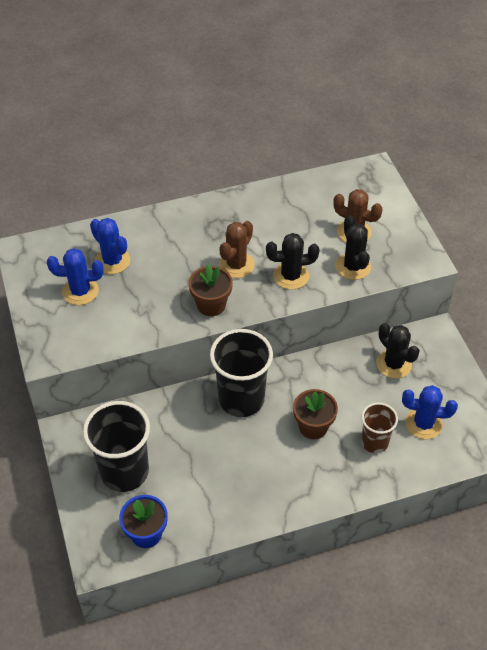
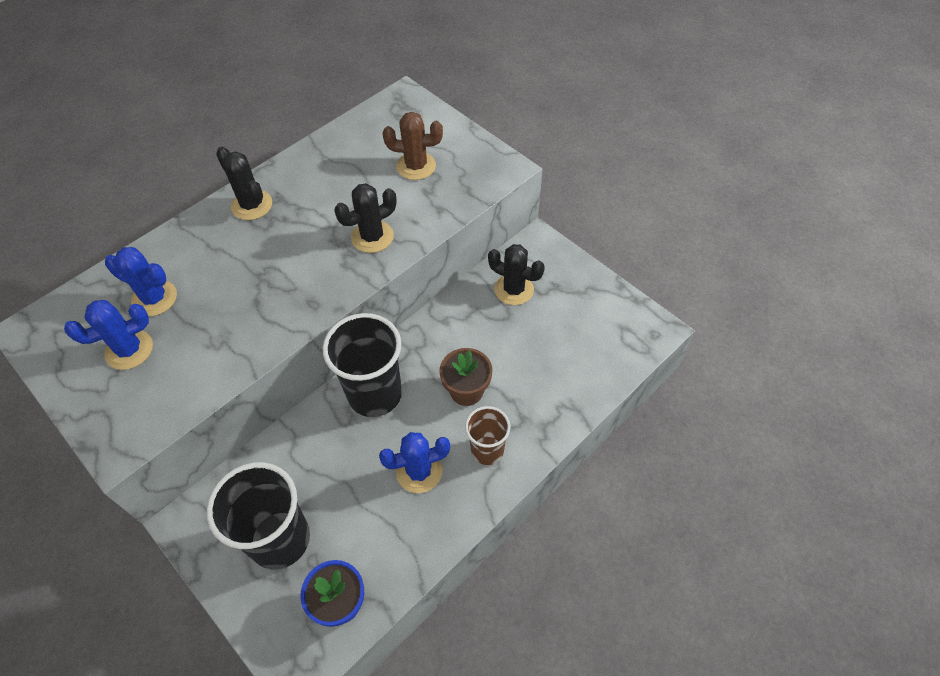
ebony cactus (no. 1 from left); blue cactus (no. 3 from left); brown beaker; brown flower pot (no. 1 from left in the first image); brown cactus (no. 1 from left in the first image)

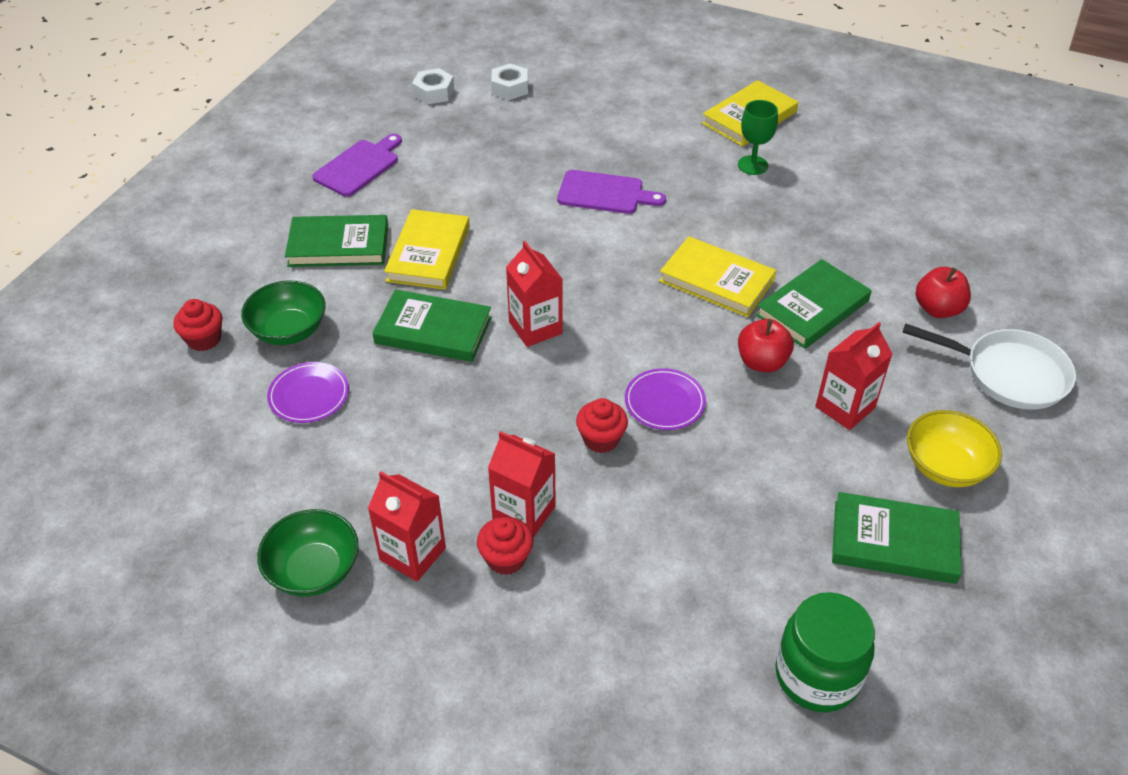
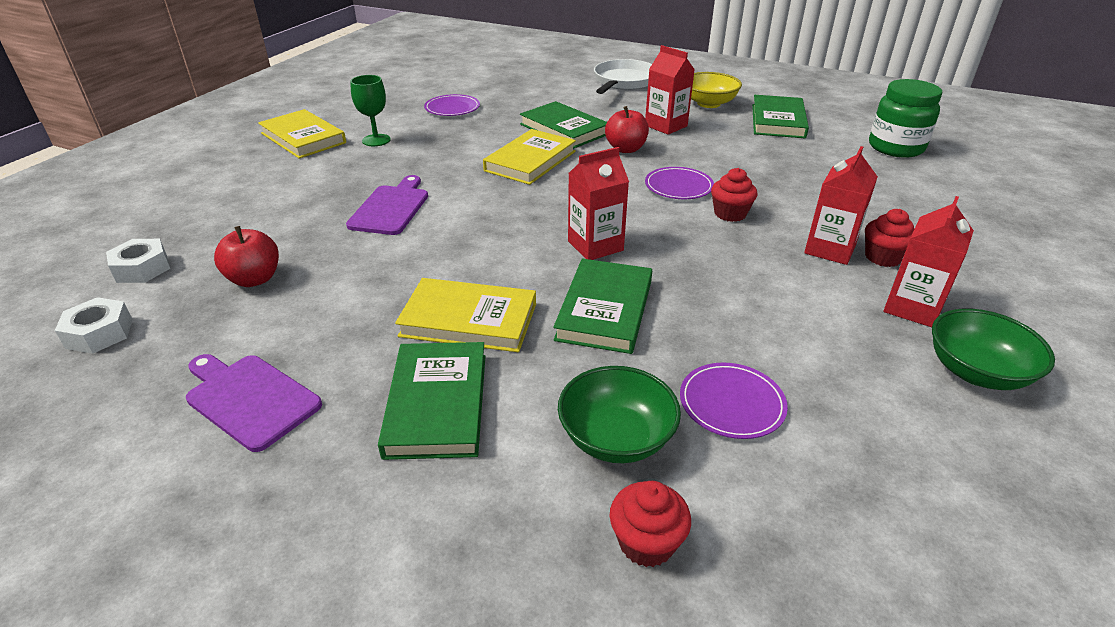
crimson apple (no. 1 from left); purple flat dish (no. 1 from left)

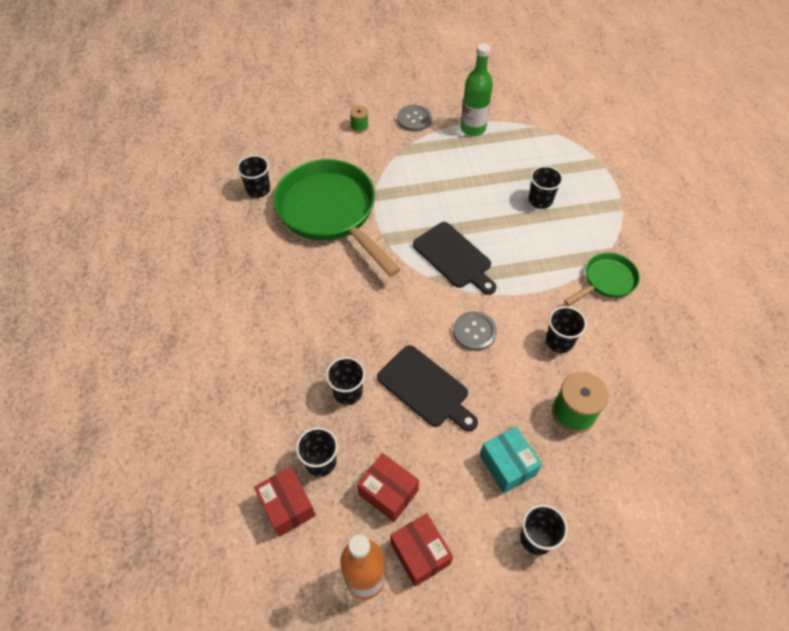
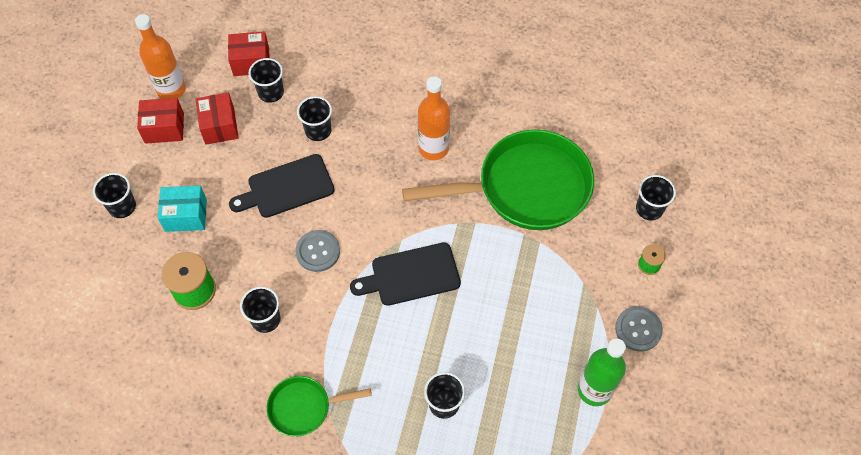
crimson package (no. 2 from left); green pan (no. 1 from left); bright orange flask (no. 2 from left); ebony beaker (no. 6 from left)

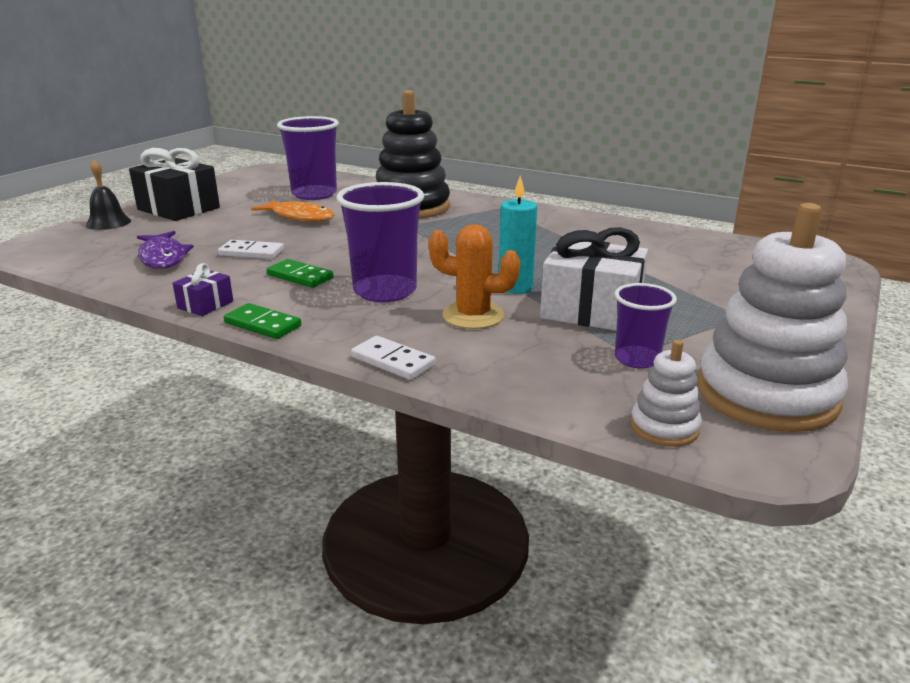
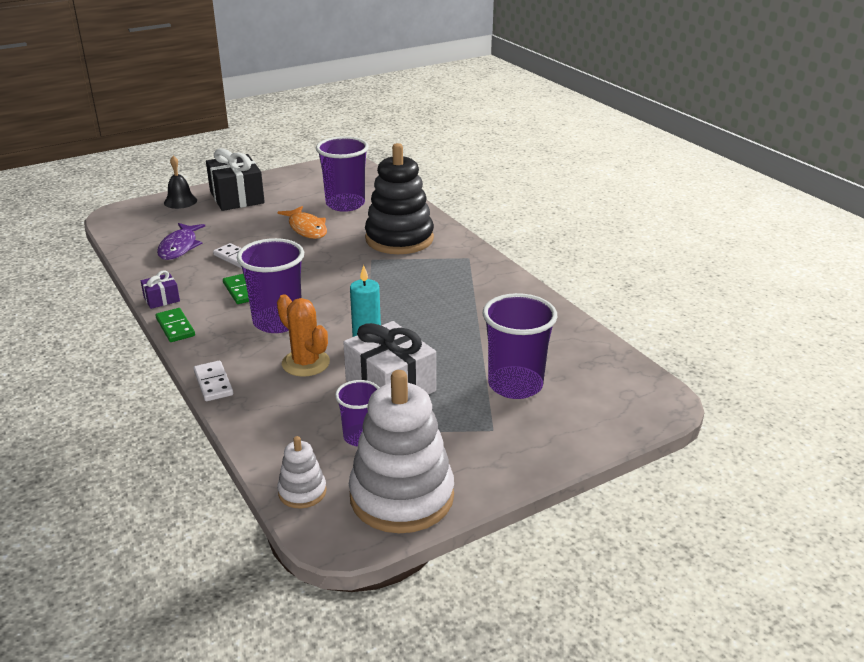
purple beaker (no. 4 from left)

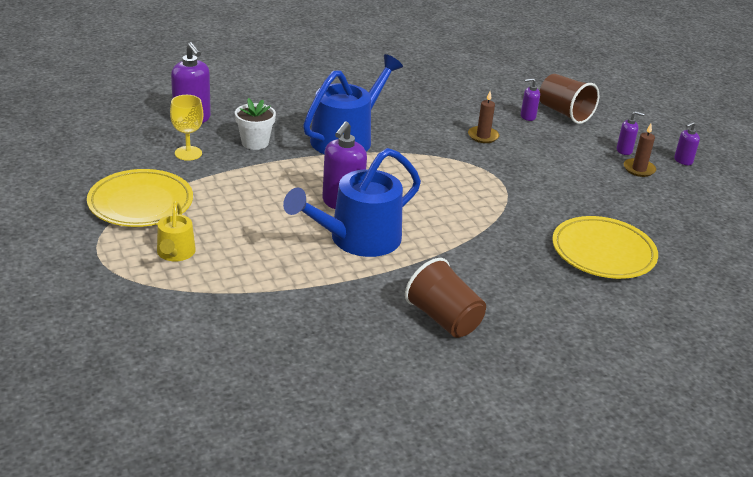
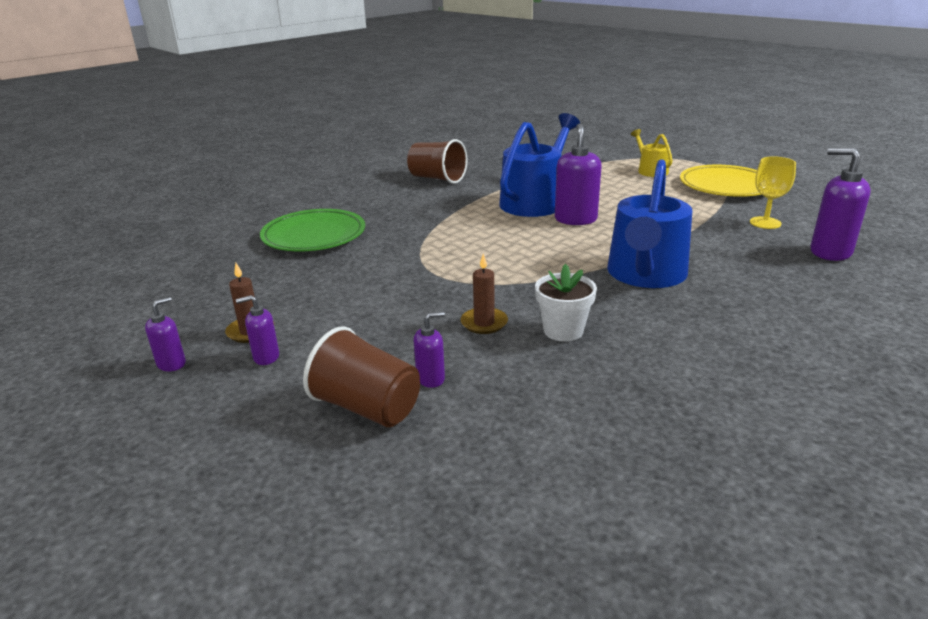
green flat dish; pure white flower pot

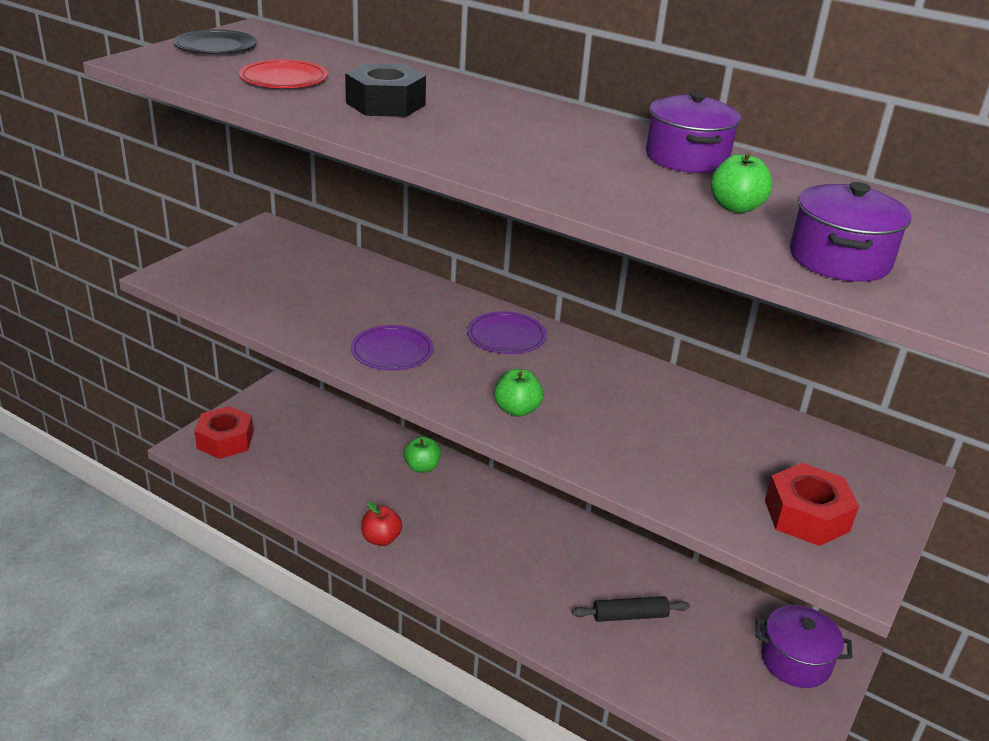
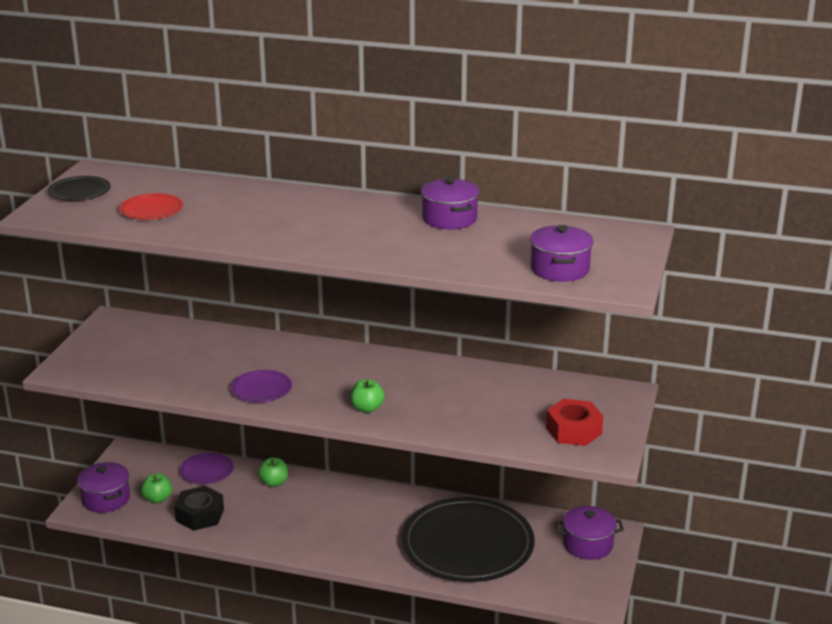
purple pot (no. 1 from left); green apple (no. 1 from left); ebony nut; purple flat dish (no. 1 from left); ebony flat dish (no. 2 from left); crimson apple

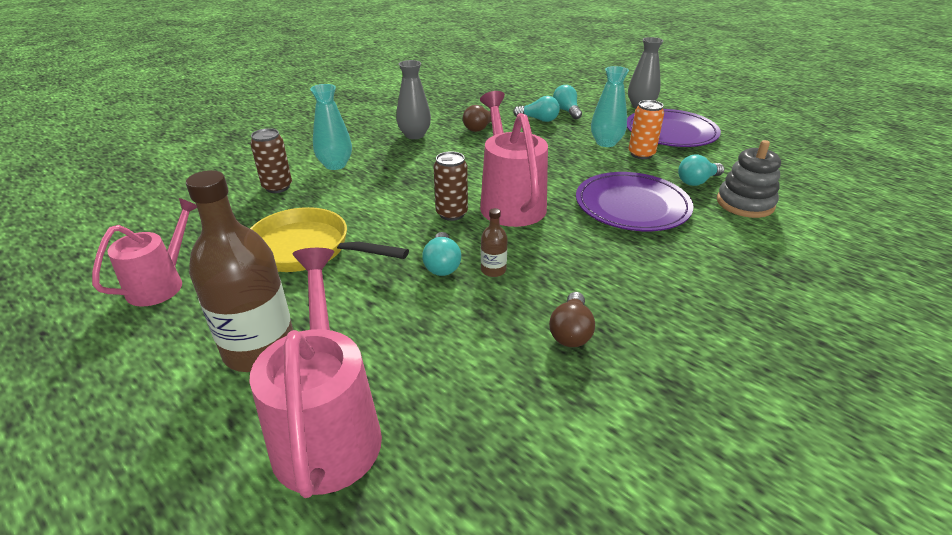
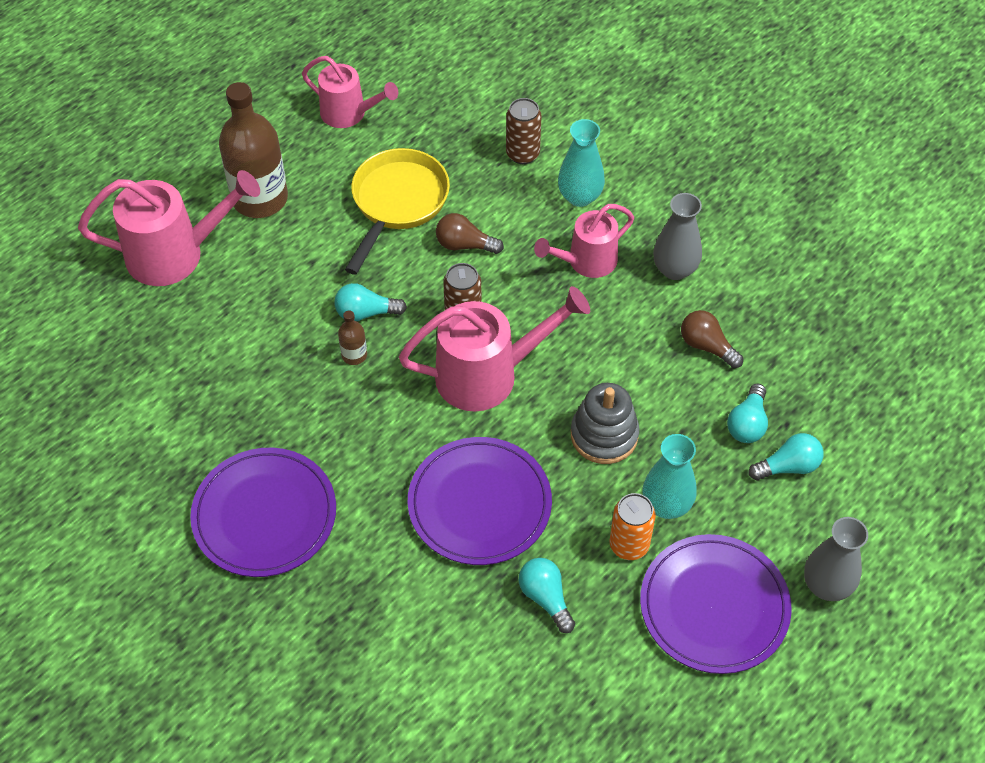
purple flat dish (no. 1 from left); brown bulb (no. 1 from left); rosy sprinkling can (no. 4 from left); grey stacking rings

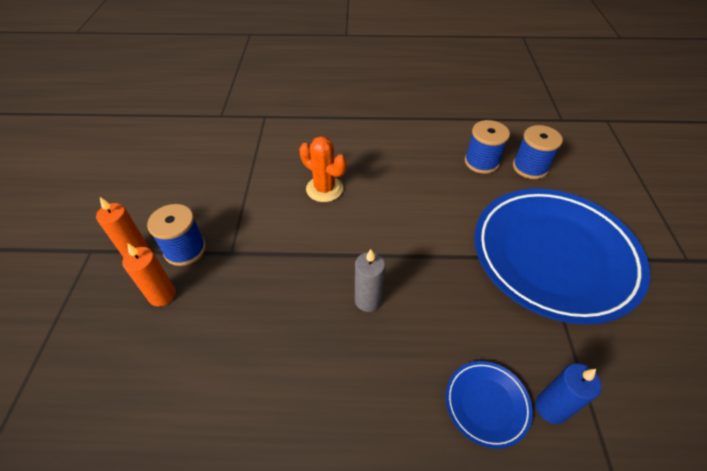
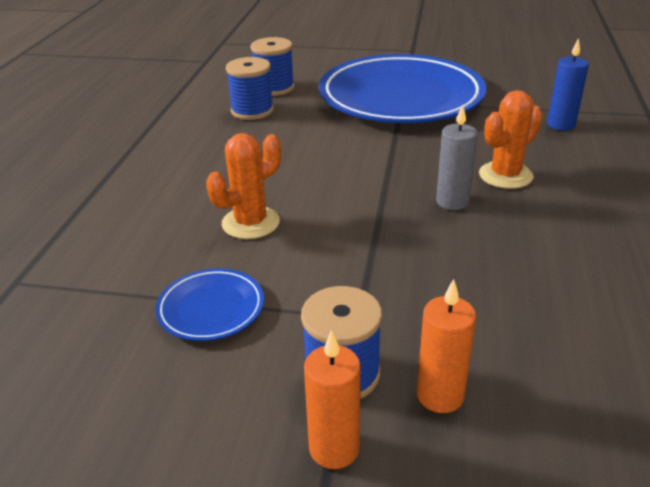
blue flat dish (no. 1 from left); bright orange cactus (no. 2 from left)

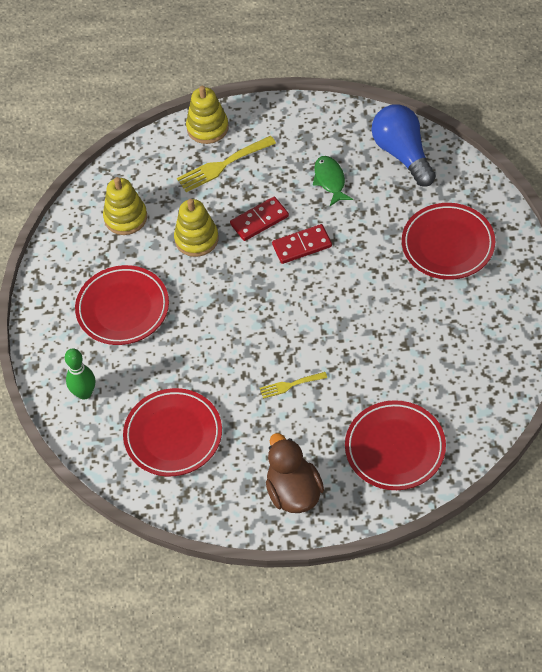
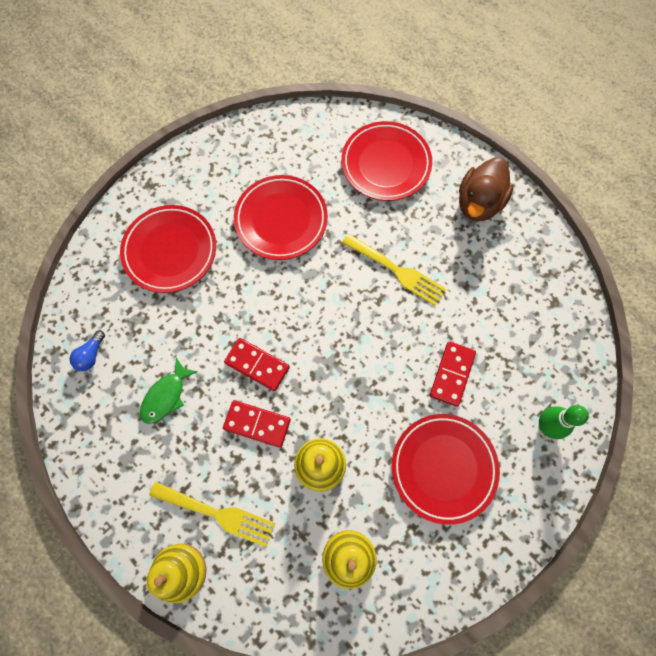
blue bulb; crimson flat dish (no. 2 from left); bright yellow dinner fork (no. 2 from left); crimson domino tile (no. 3 from left)

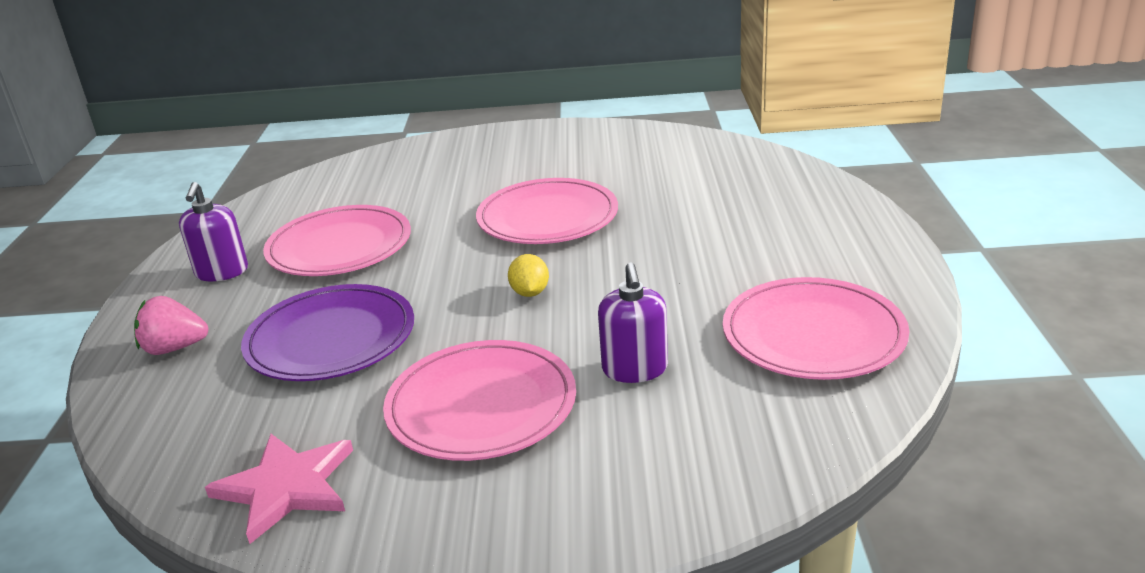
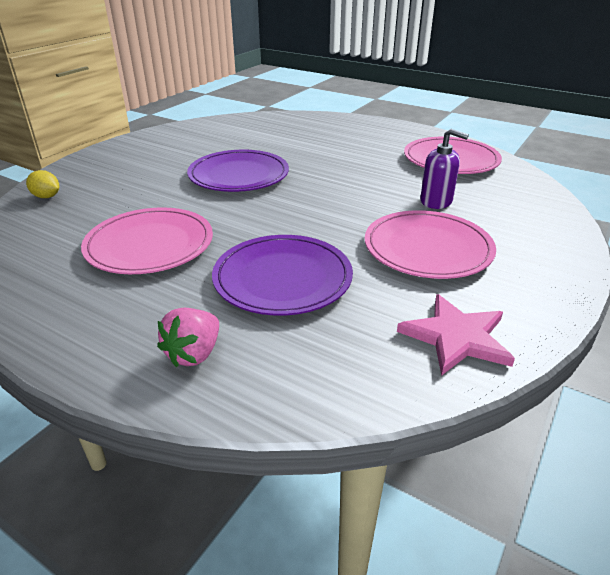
bright yellow citrus fruit; purple flat dish (no. 1 from left); purple pump bottle (no. 1 from left in the first image)

